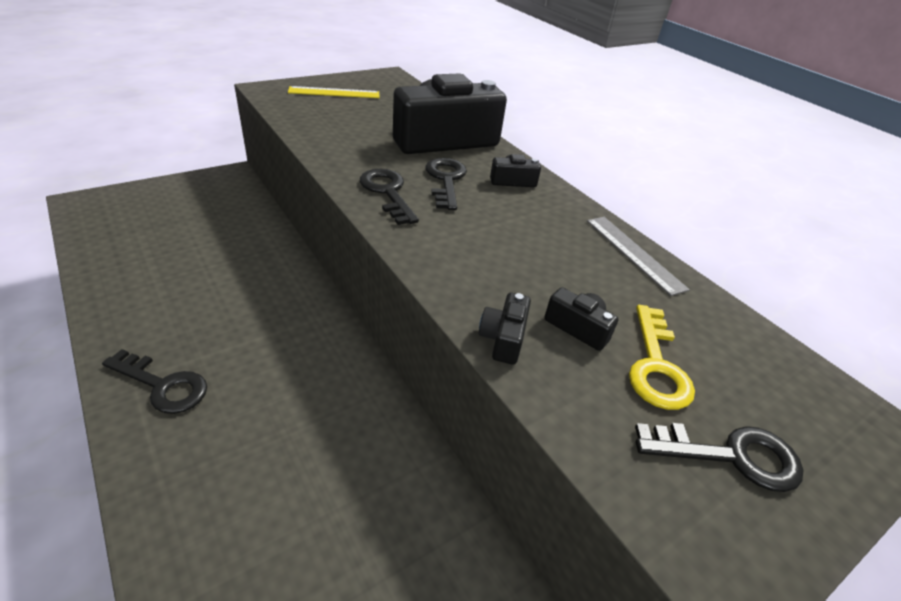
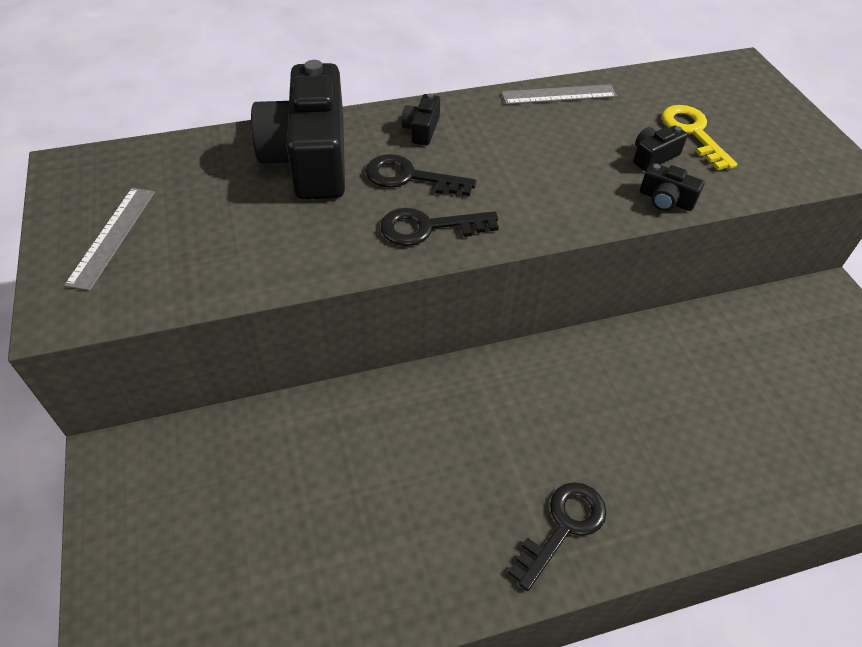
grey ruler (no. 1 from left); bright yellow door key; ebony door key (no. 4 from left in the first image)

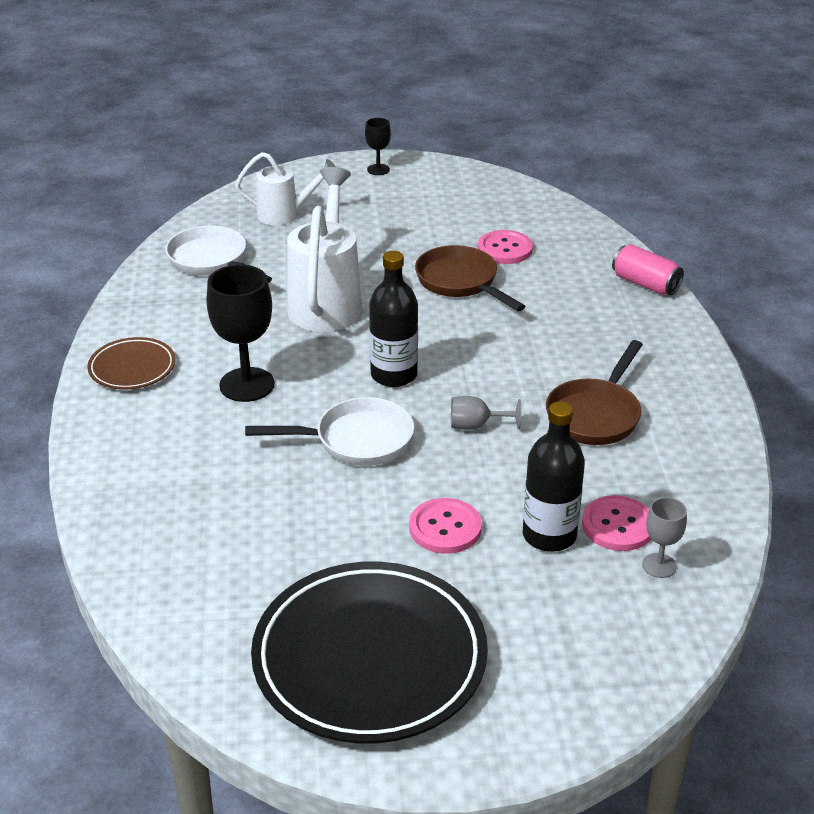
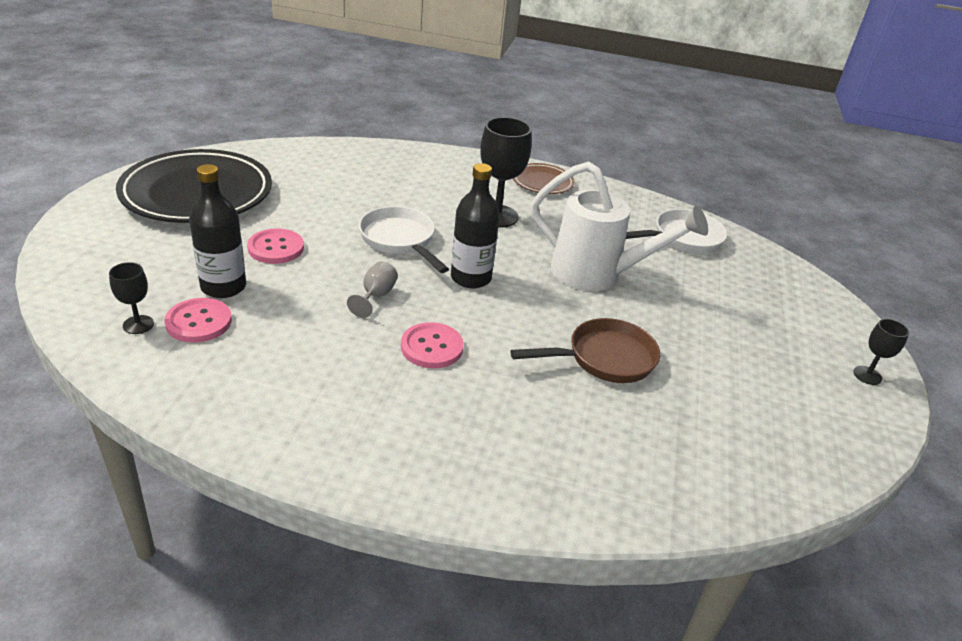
ebony chalice (no. 1 from left); pure white pan (no. 1 from left); rosy shirt button (no. 3 from left); pure white sprinkling can (no. 1 from left in the first image); brown pan (no. 2 from left in the first image); rosy soda can

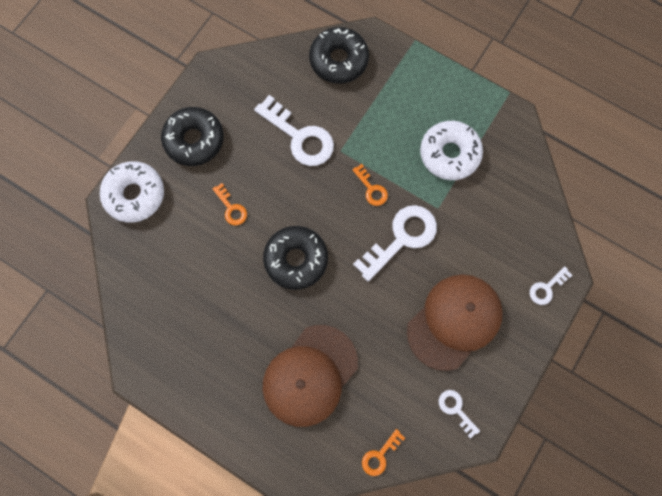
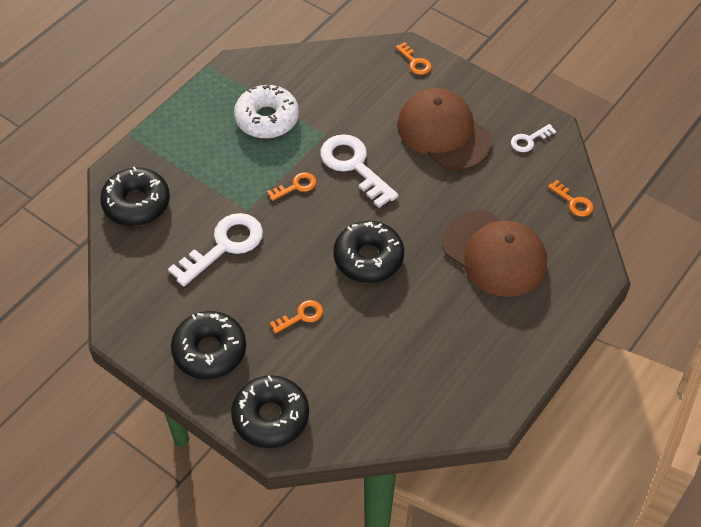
ebony doughnut (no. 3 from left); bright orange door key (no. 3 from left)

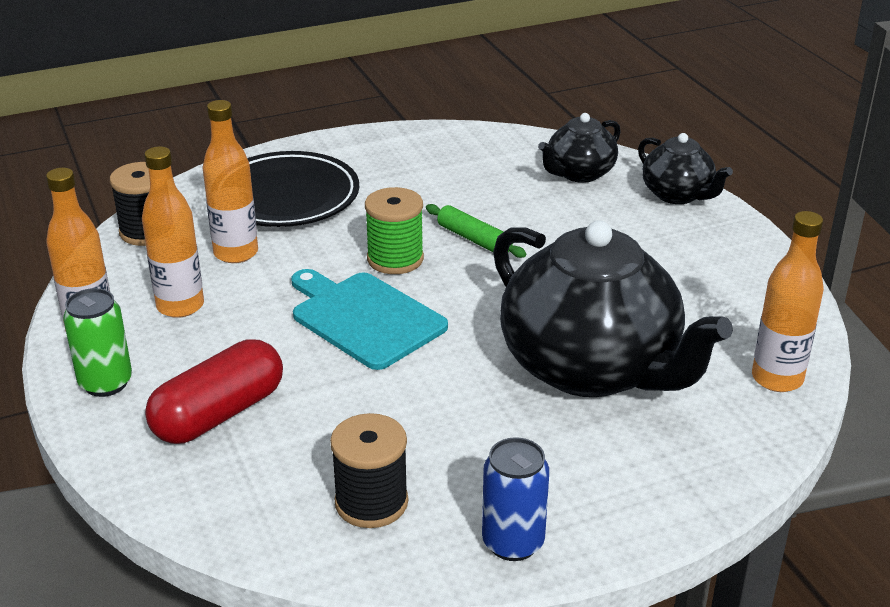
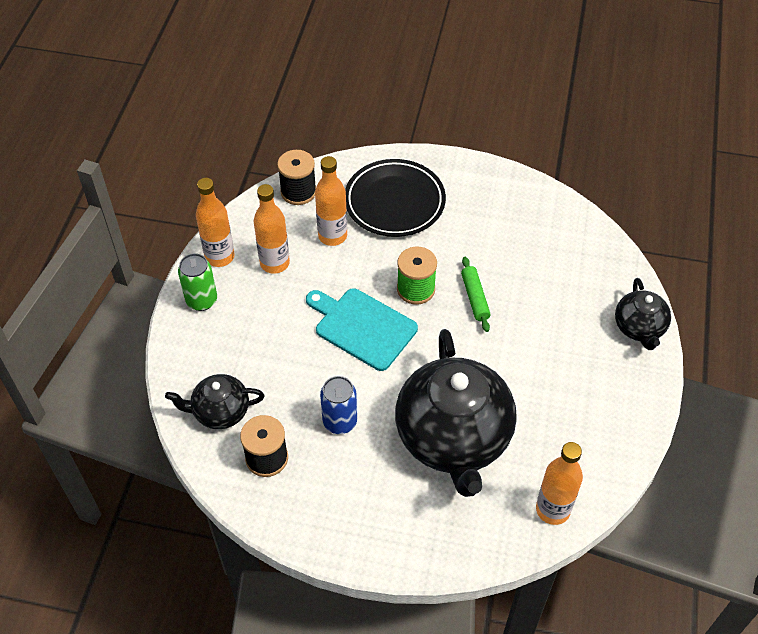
ebony tea pot (no. 1 from left); teal bread board; blue soda can; crimson pill

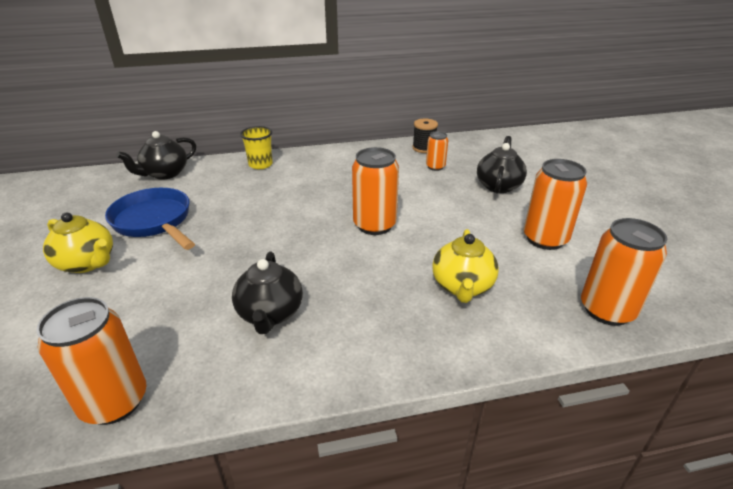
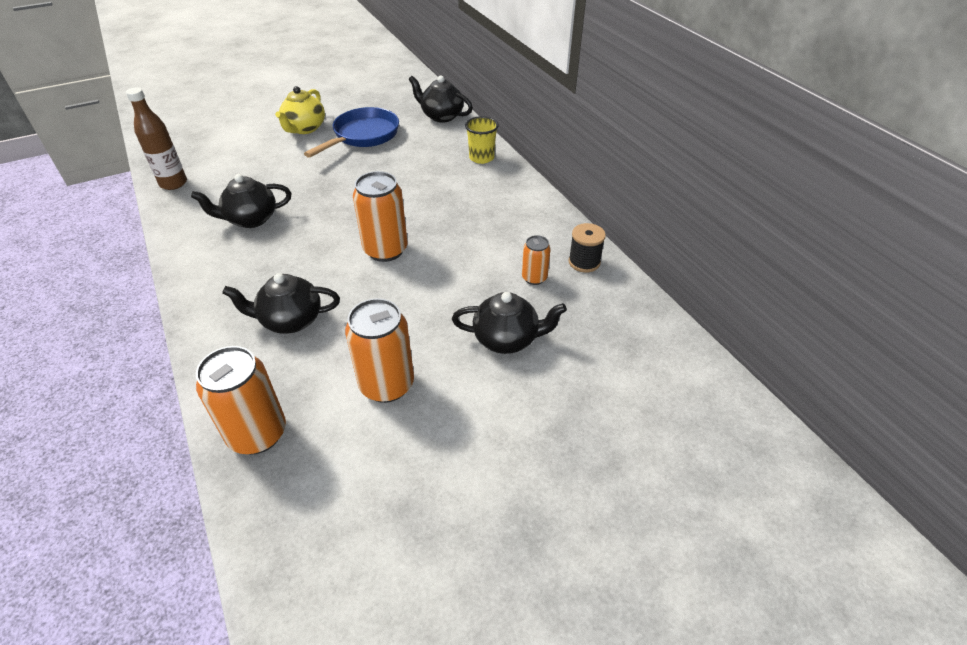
brown flask; ebony tea pot (no. 2 from left)

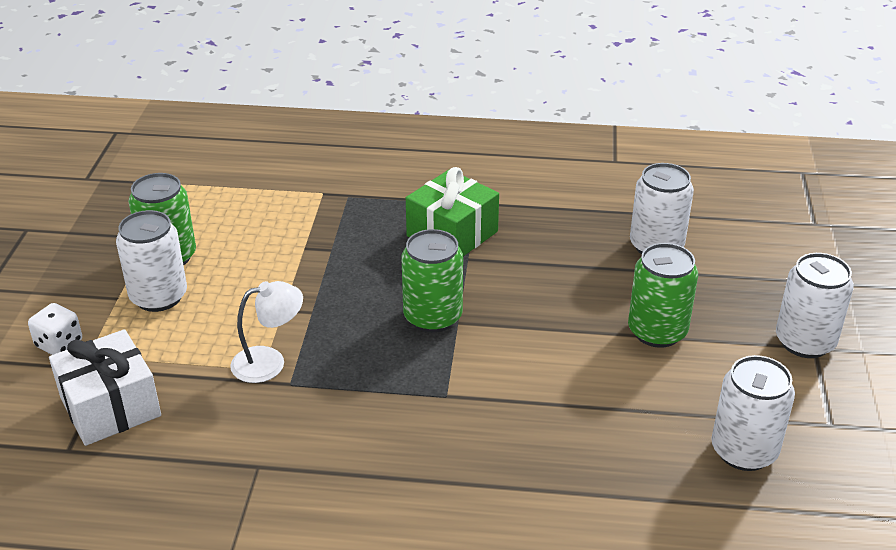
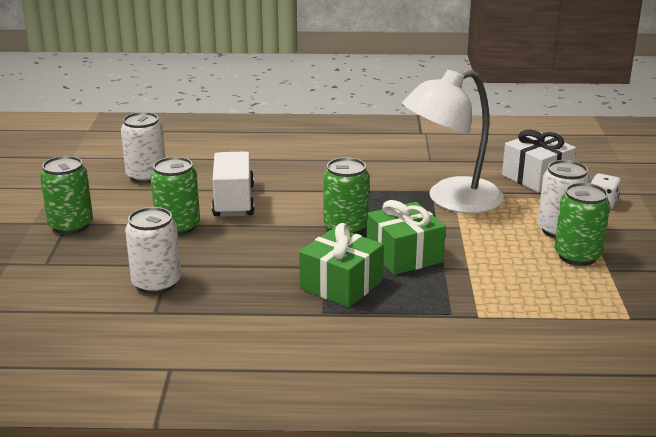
green soda can (no. 1 from left); pure white lorry; green present (no. 2 from left); pure white lamp

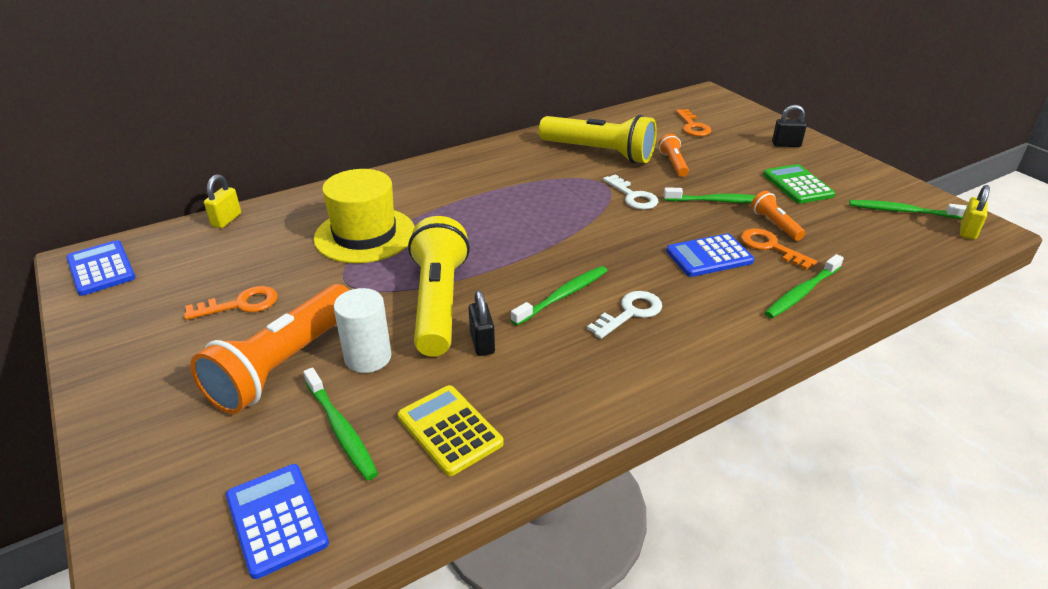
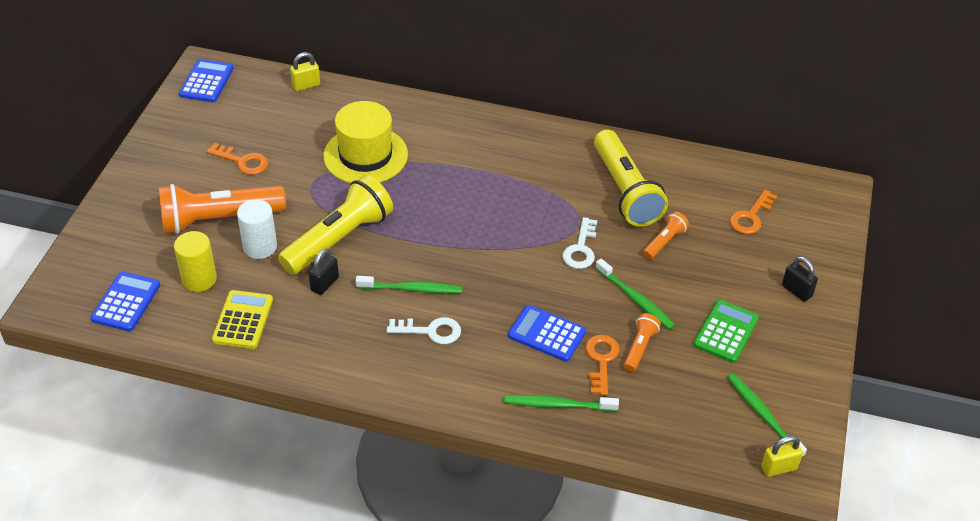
bright yellow cylinder shape

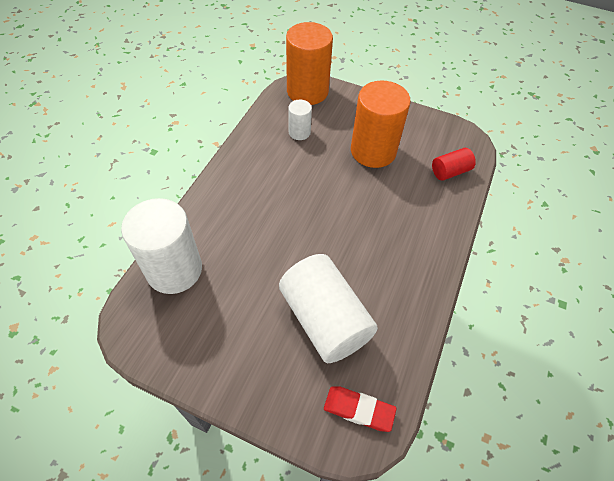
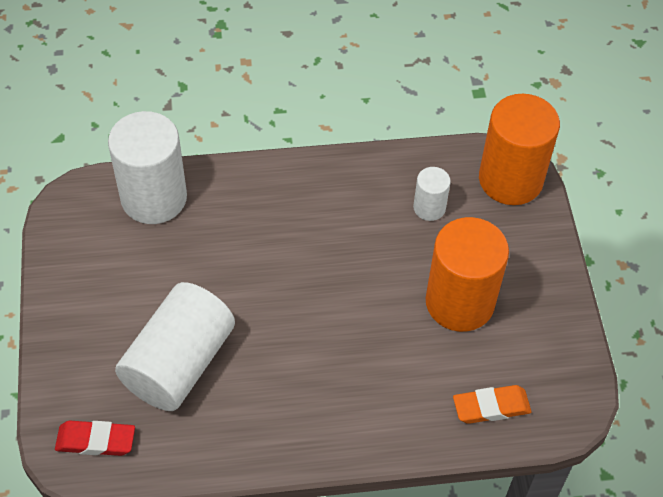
crimson pencil eraser; bright orange pencil eraser

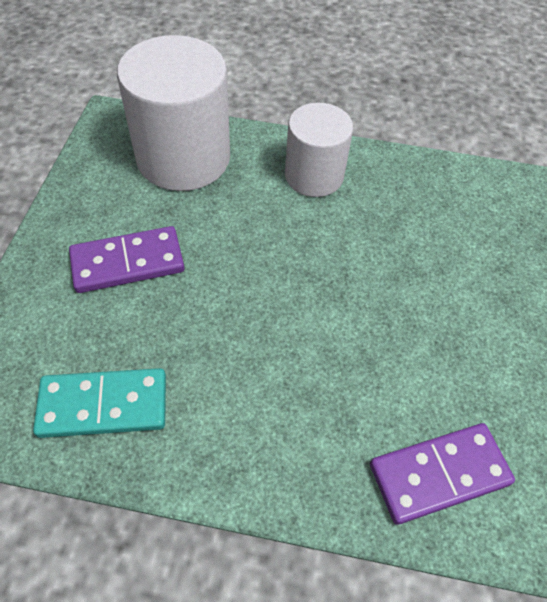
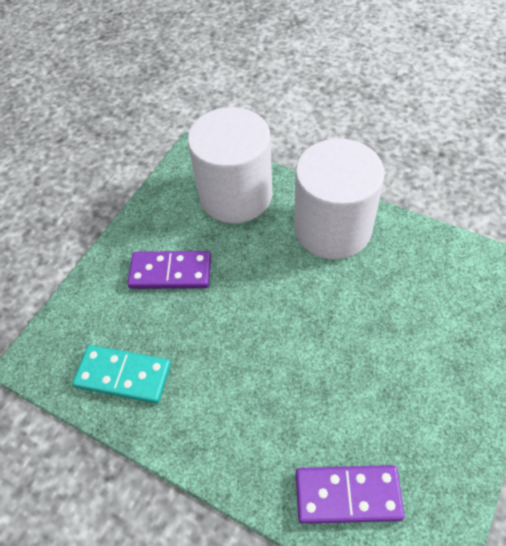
pure white cylinder shape (no. 2 from left)

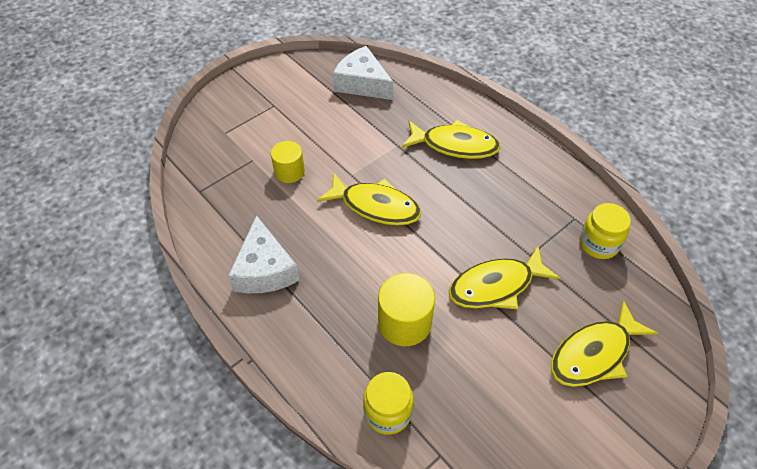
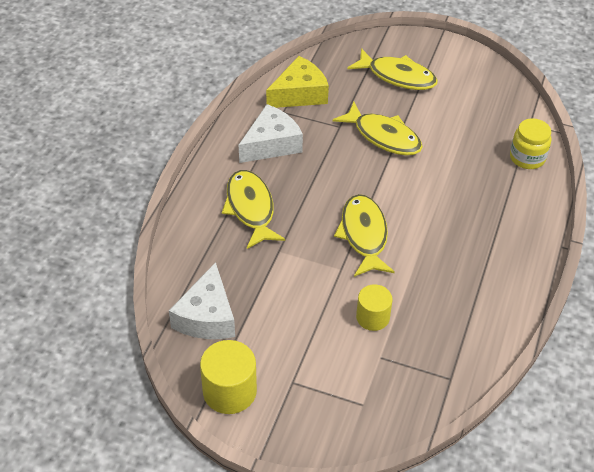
bright yellow cylinder shape (no. 1 from left); pure white cheese wedge (no. 2 from left); bright yellow cheese wedge

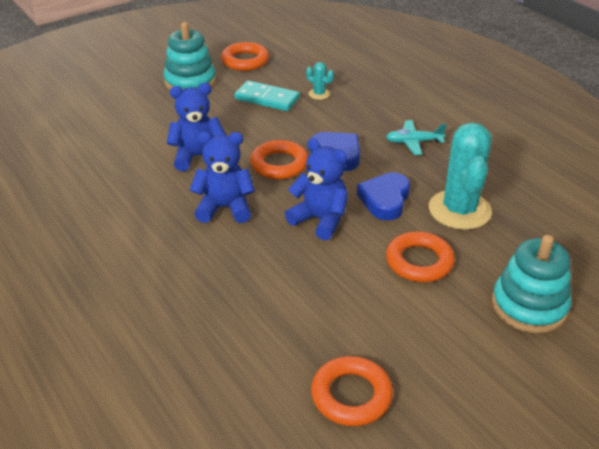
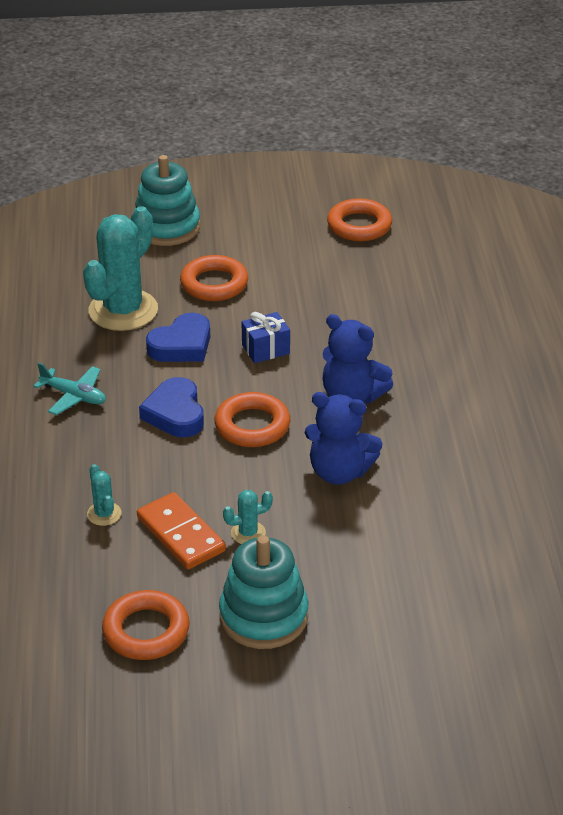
bright orange domino tile; teal cactus (no. 3 from left); blue present

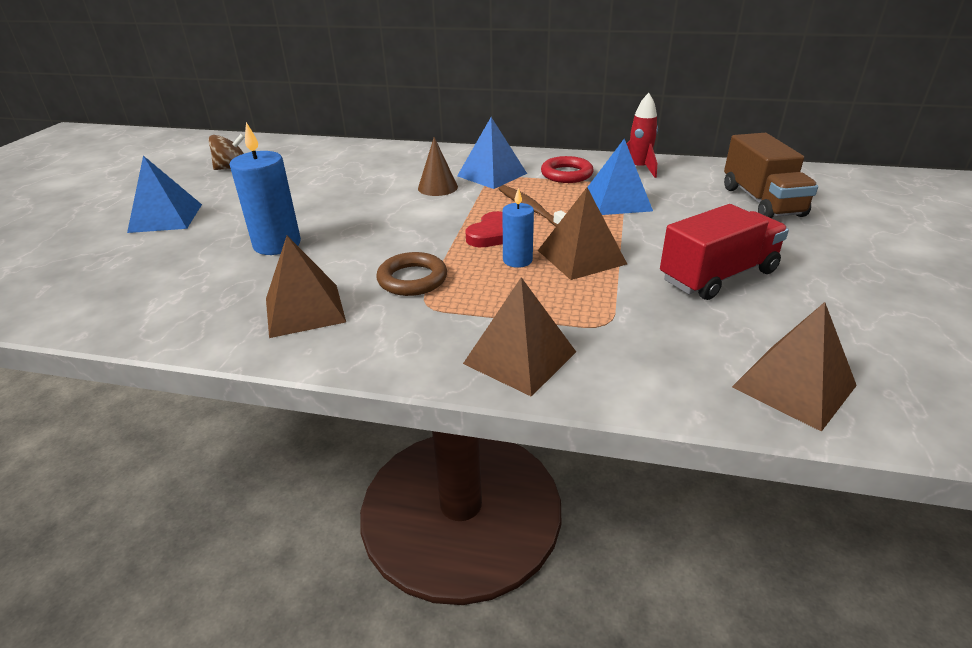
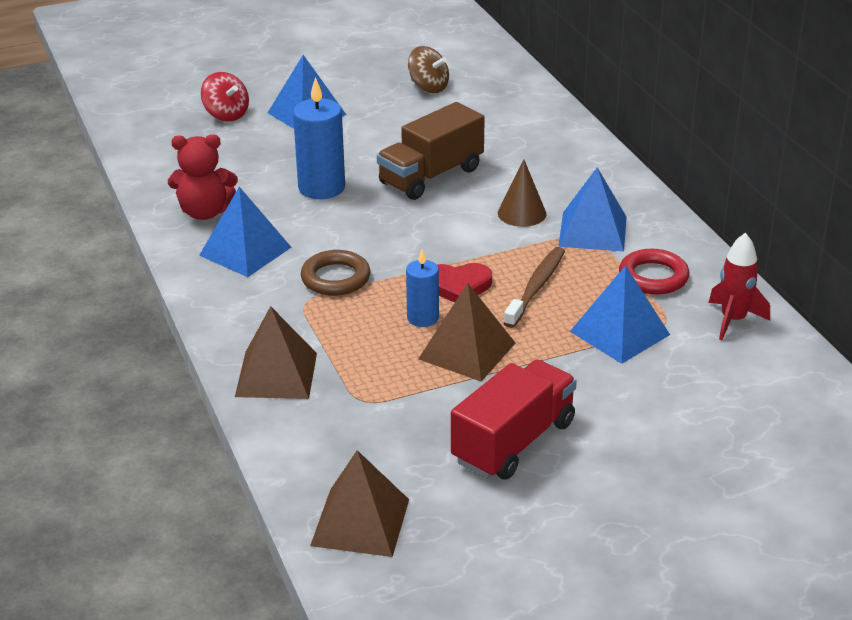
crimson teddy; blue solid pyramid (no. 1 from left); crimson spinning top; brown lorry; crimson lorry

